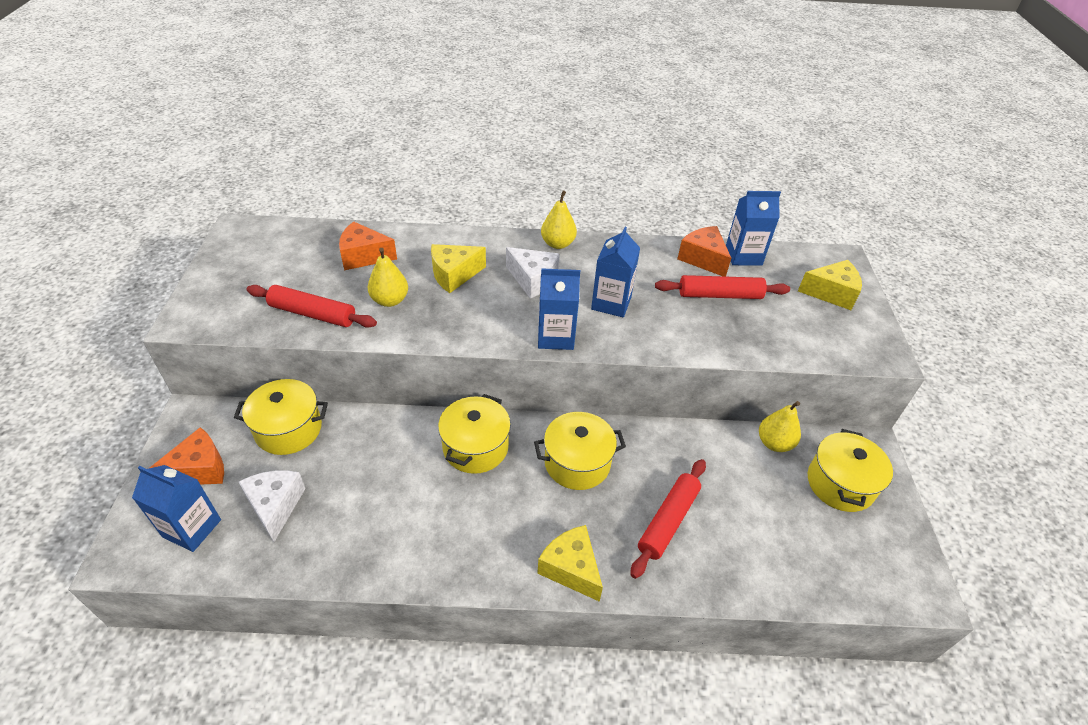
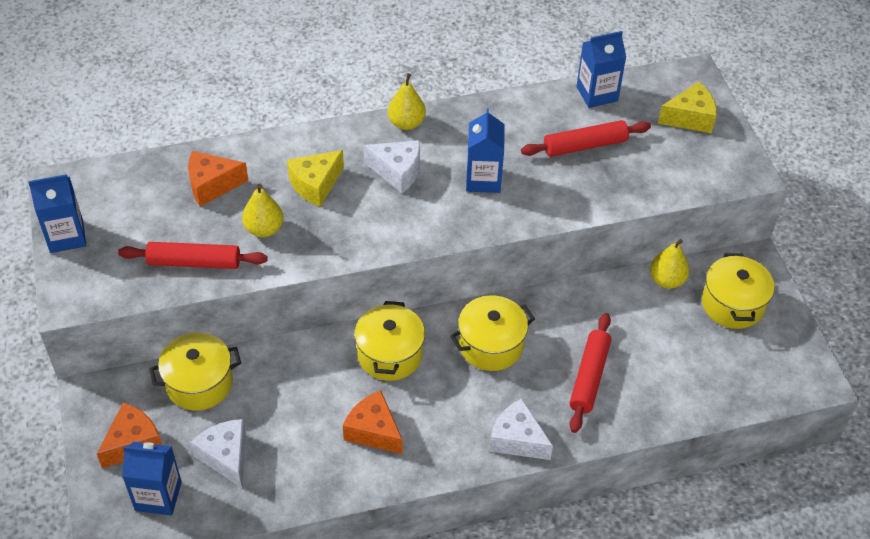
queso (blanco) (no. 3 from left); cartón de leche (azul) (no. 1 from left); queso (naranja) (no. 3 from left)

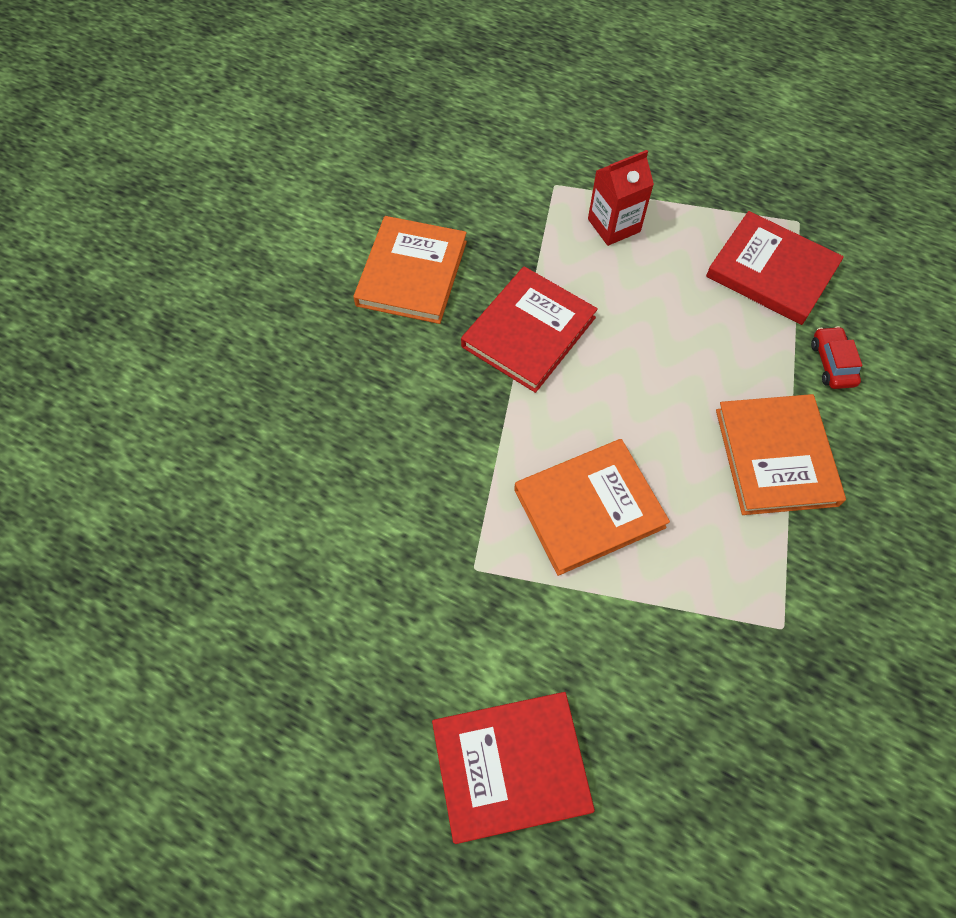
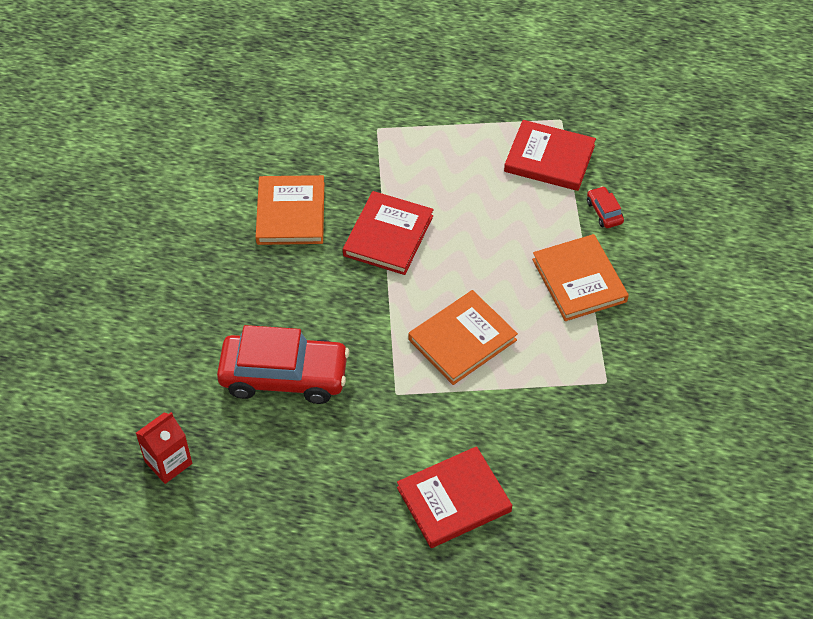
cartón de leche (rojo); coche (rojo) (no. 1 from left)

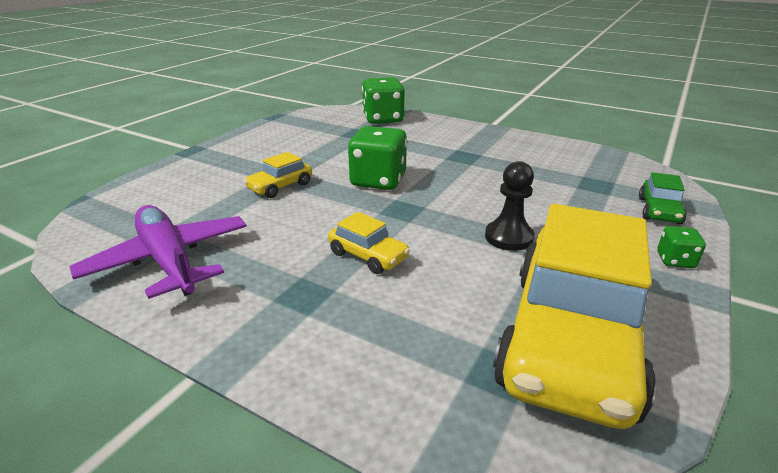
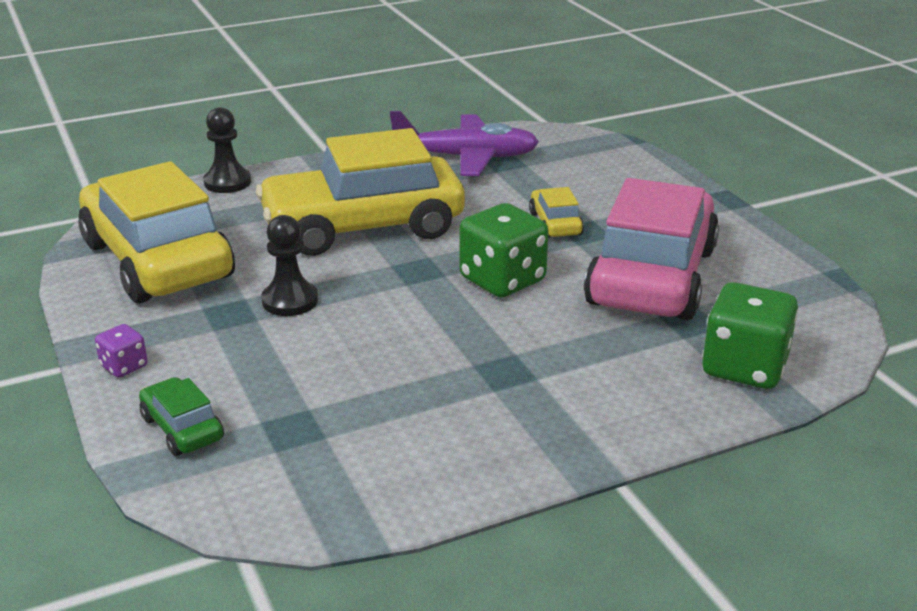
coche (amarillo) (no. 2 from left); dado (morado); peón (negro) (no. 1 from left); coche (rosa)

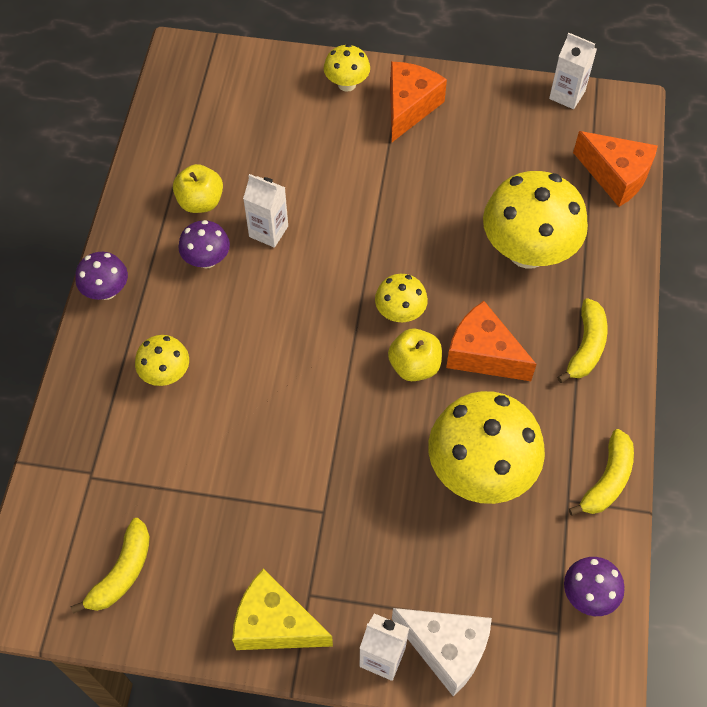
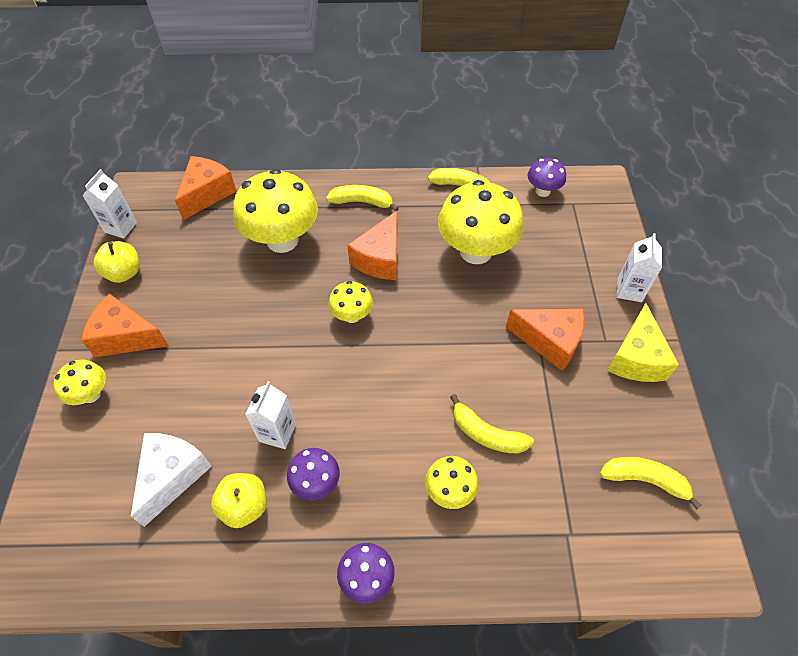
manzana (amarillo) (no. 1 from left); queso (blanco); plátano (amarillo) (no. 3 from left); queso (naranja) (no. 4 from left)

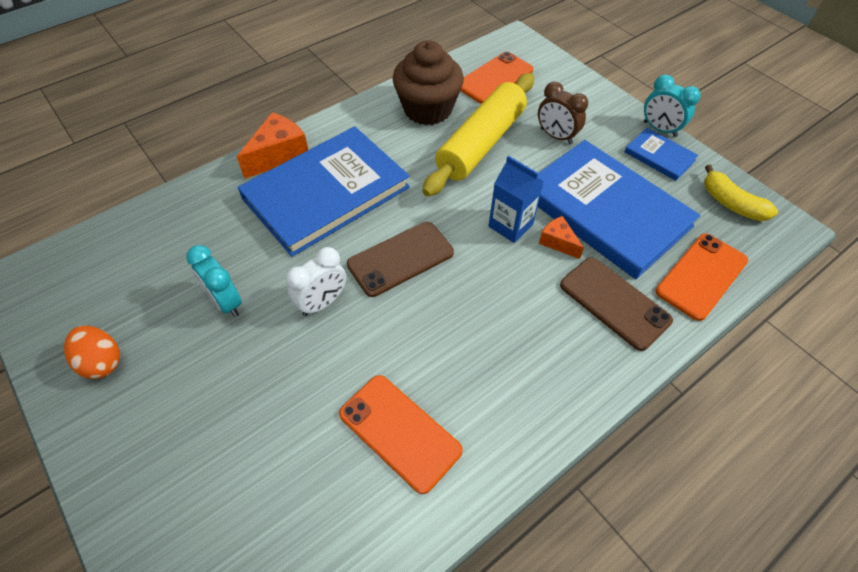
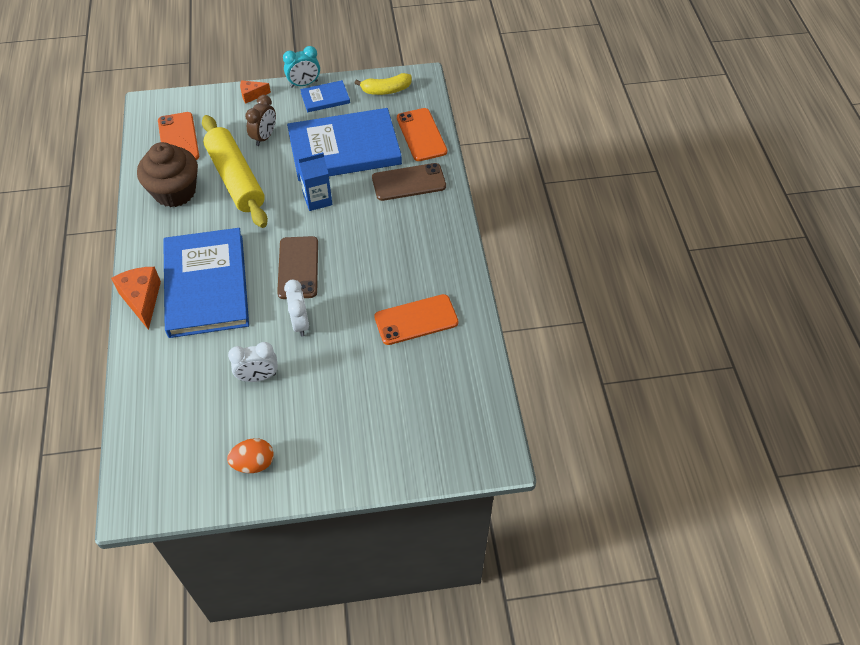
despertador (blanco) (no. 1 from left); despertador (marrón); queso (naranja) (no. 2 from left)

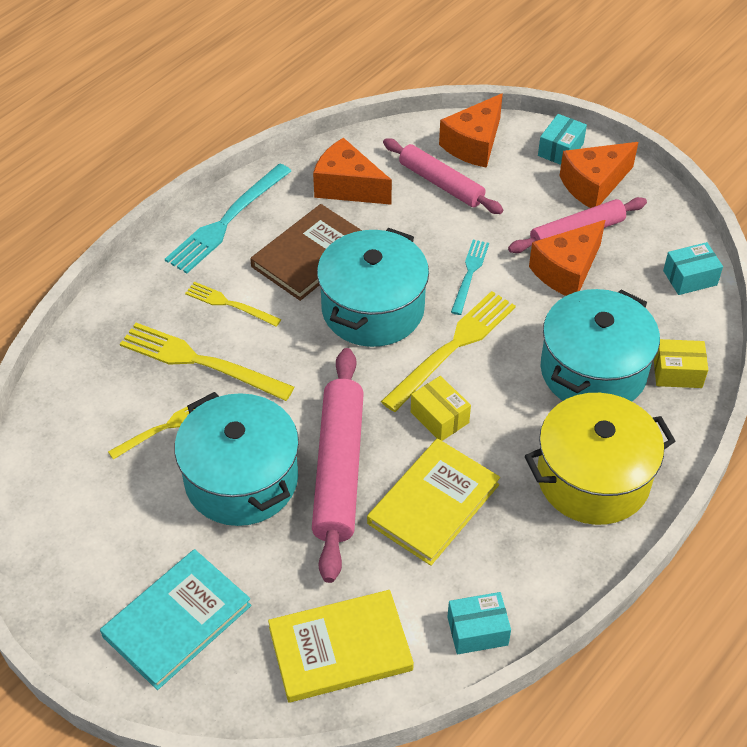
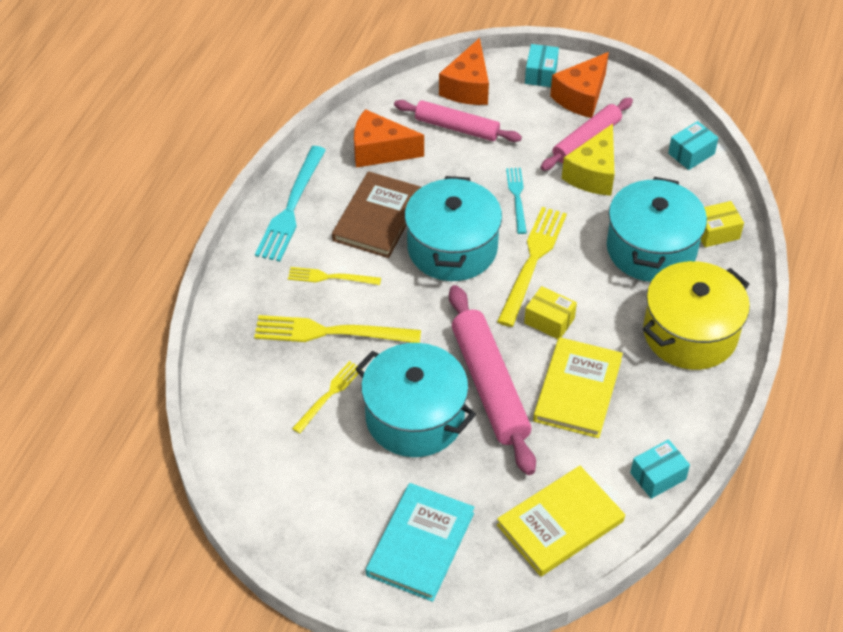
queso (amarillo)

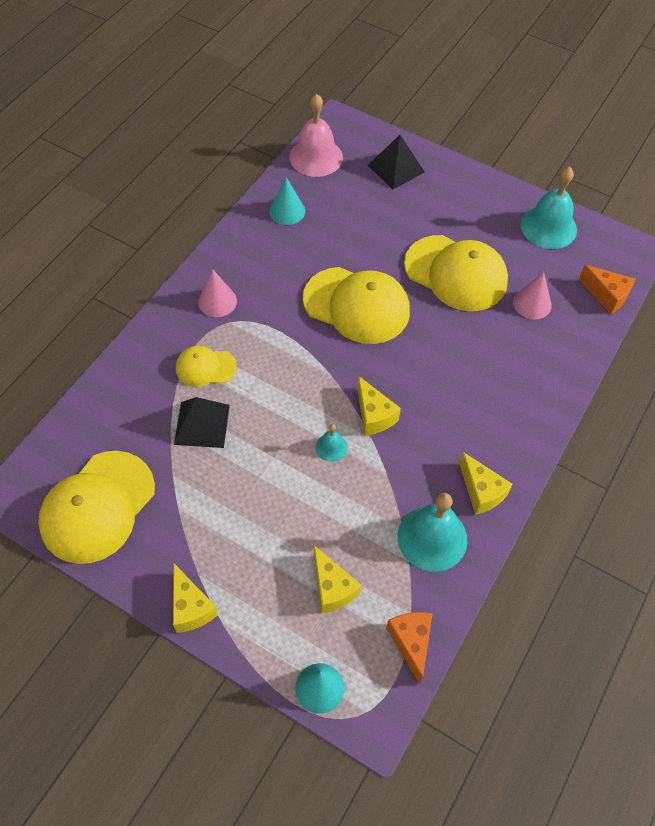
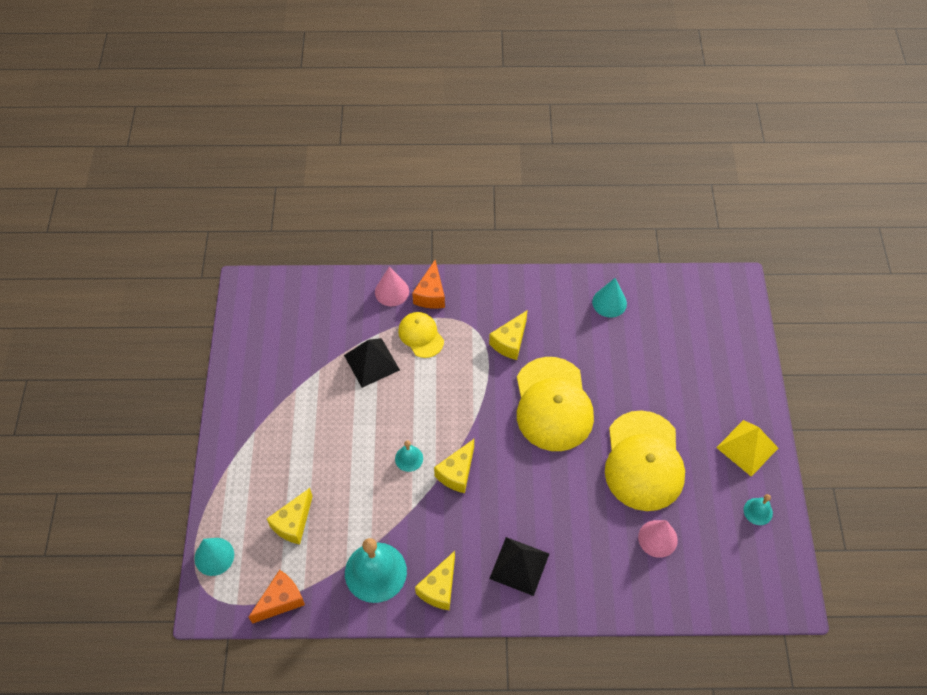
gorra (amarillo) (no. 1 from left in the first image); queso (amarillo) (no. 4 from left); cono (rosa) (no. 1 from left); campana (rosa); pirámide (negro) (no. 2 from left); campana (turquesa) (no. 3 from left); queso (naranja) (no. 2 from left); pirámide (amarillo)

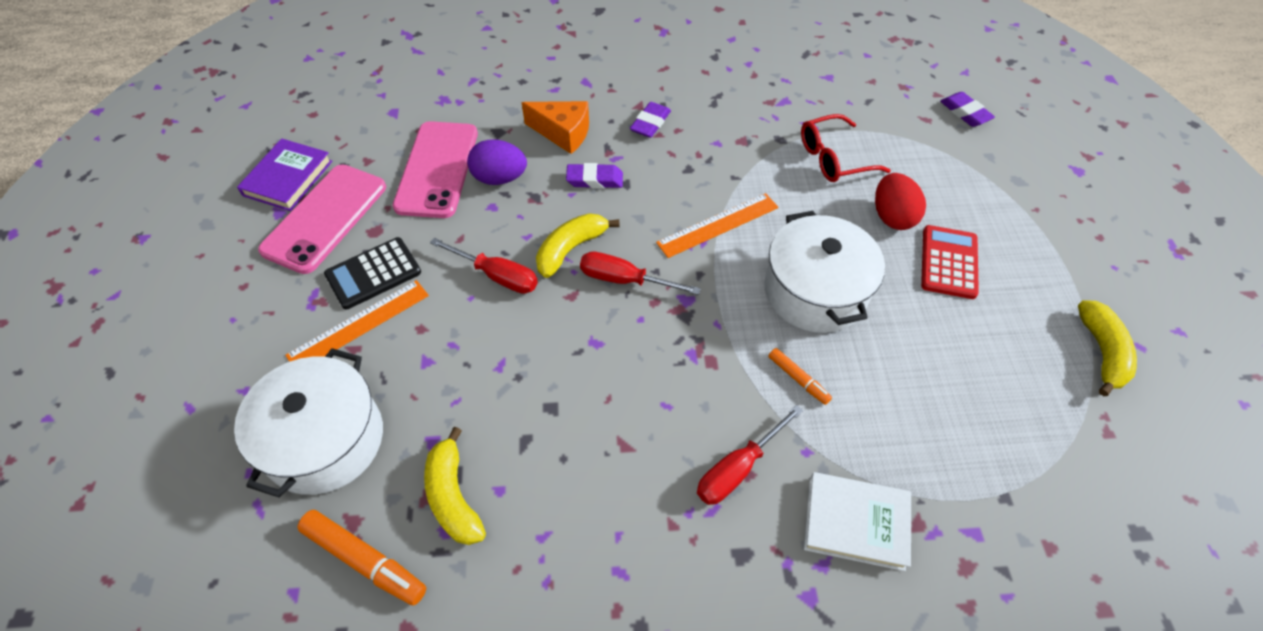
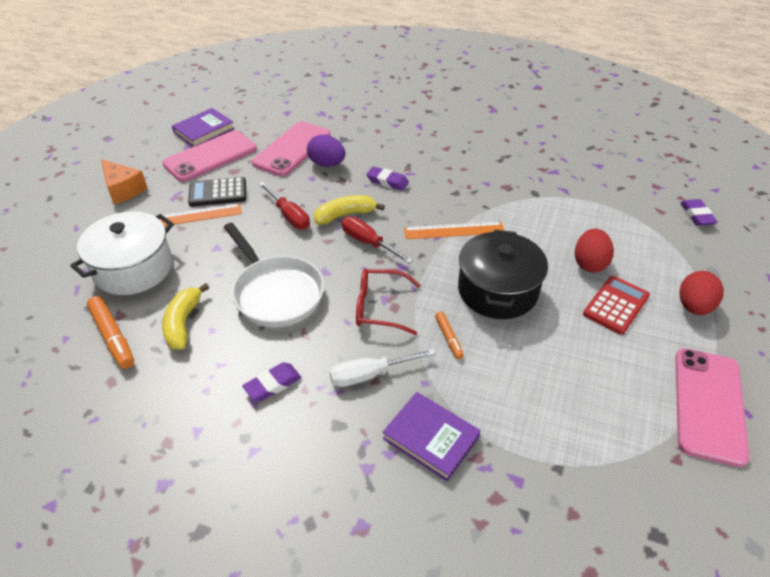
queso (naranja); goma de borrar (morado) (no. 1 from left); destornillador (blanco); olla (negro); gafas (rojo); libro (morado) (no. 2 from left); móvil (rosa) (no. 3 from left); sartén (blanco); huevo (rojo) (no. 2 from left)

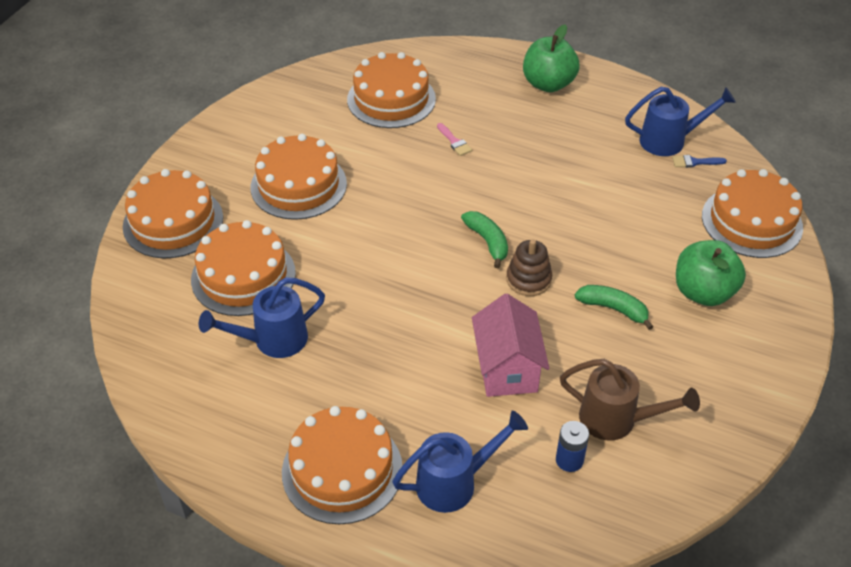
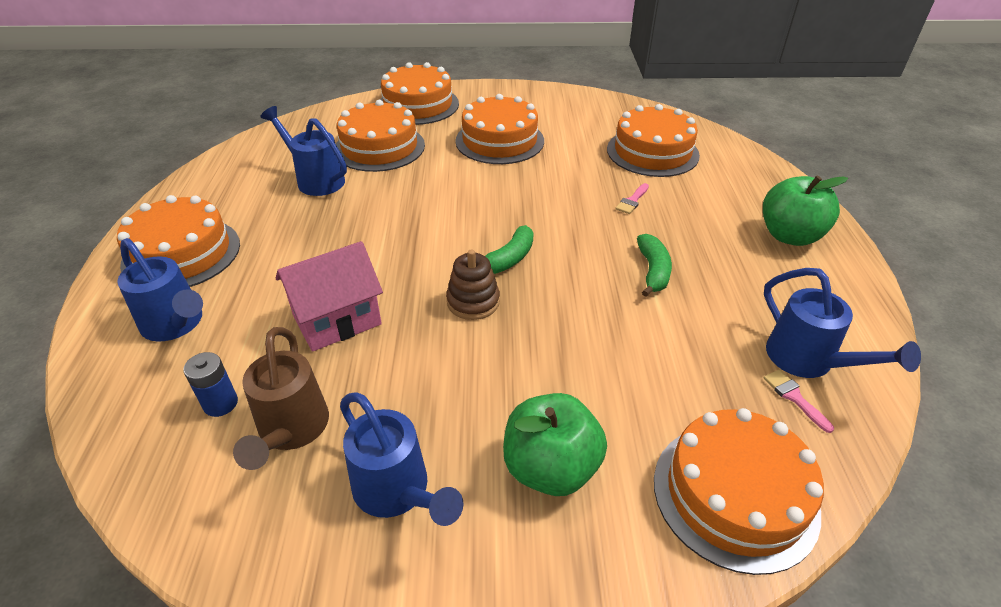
plátano (verde) (no. 2 from left); pincel (rosa) (no. 2 from left); regadera (azul) (no. 3 from left)

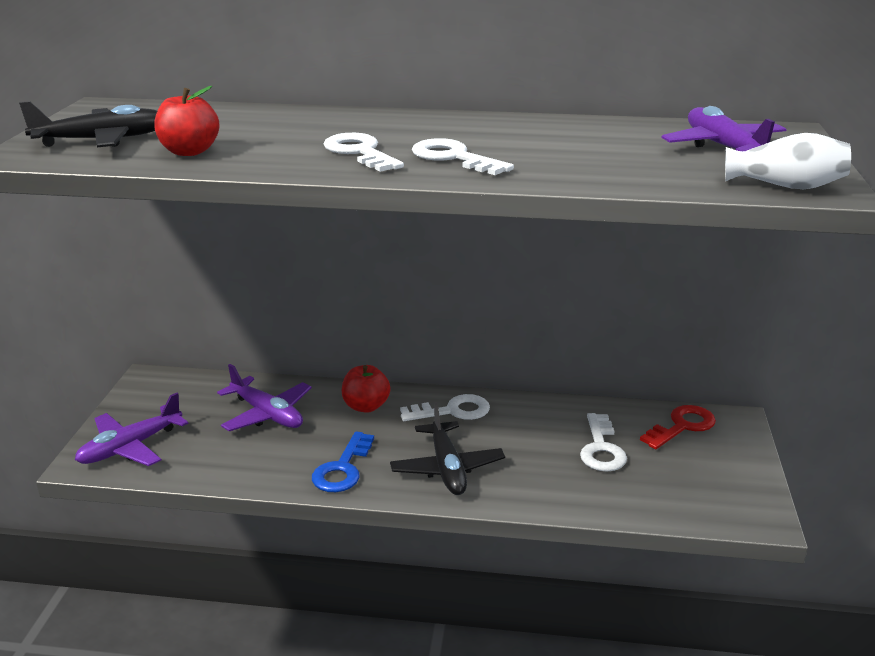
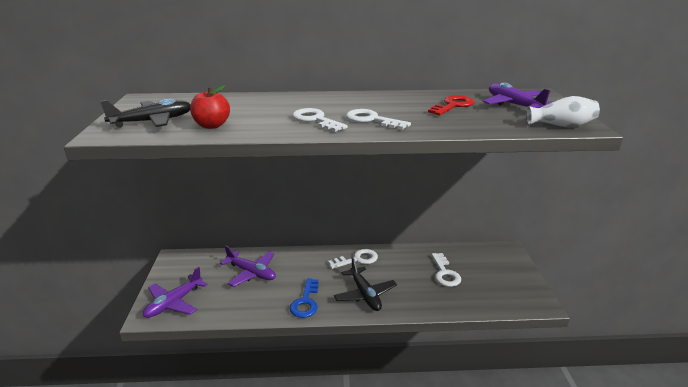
manzana (rojo) (no. 2 from left in the first image); llave (rojo)

